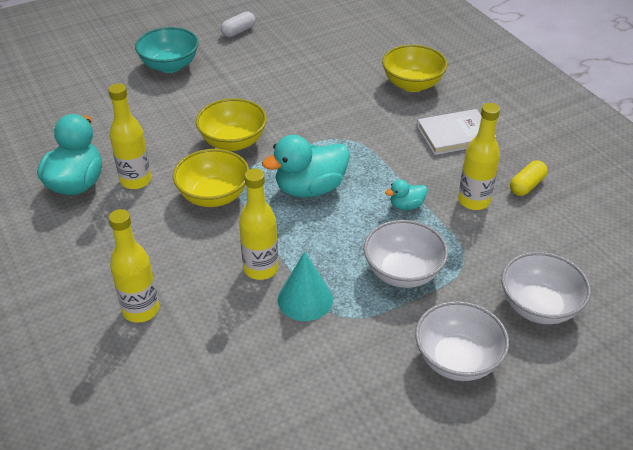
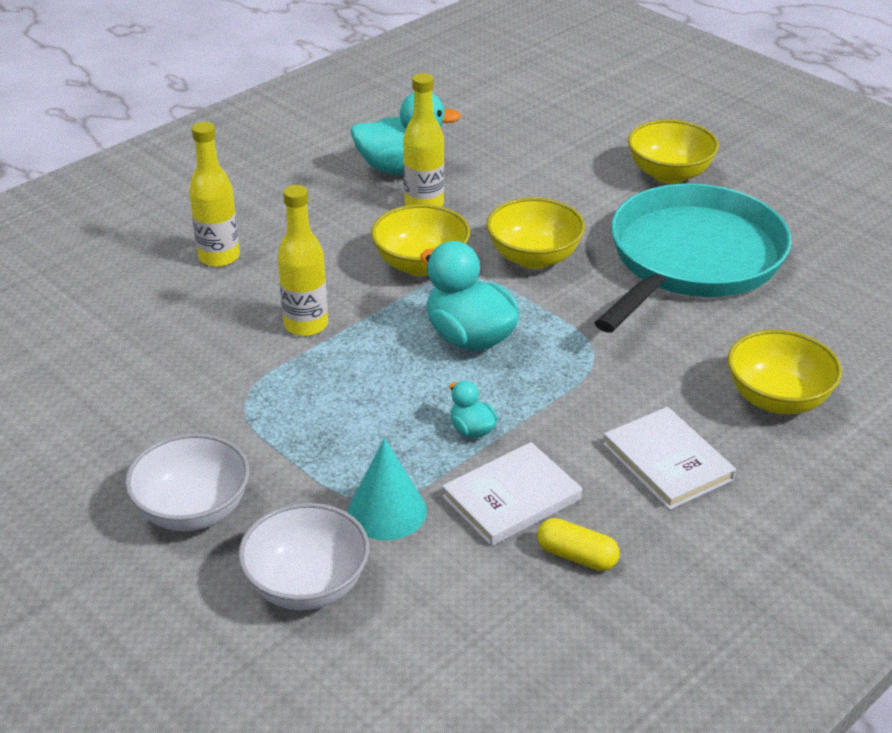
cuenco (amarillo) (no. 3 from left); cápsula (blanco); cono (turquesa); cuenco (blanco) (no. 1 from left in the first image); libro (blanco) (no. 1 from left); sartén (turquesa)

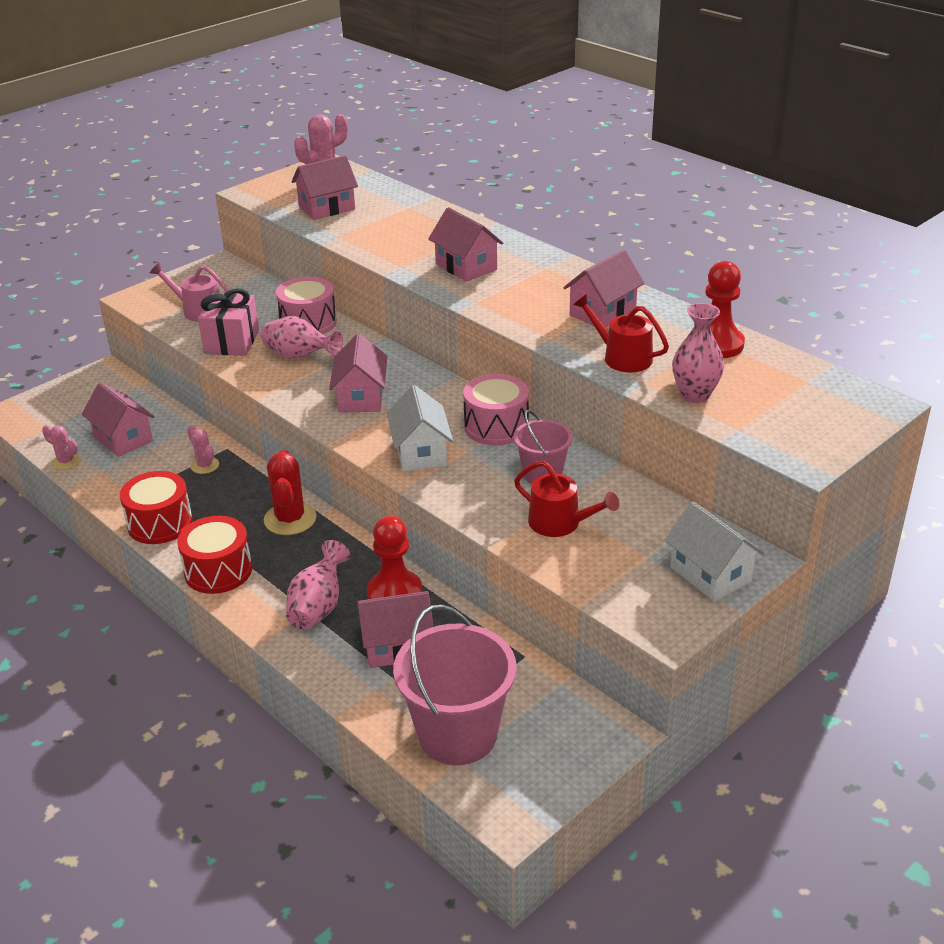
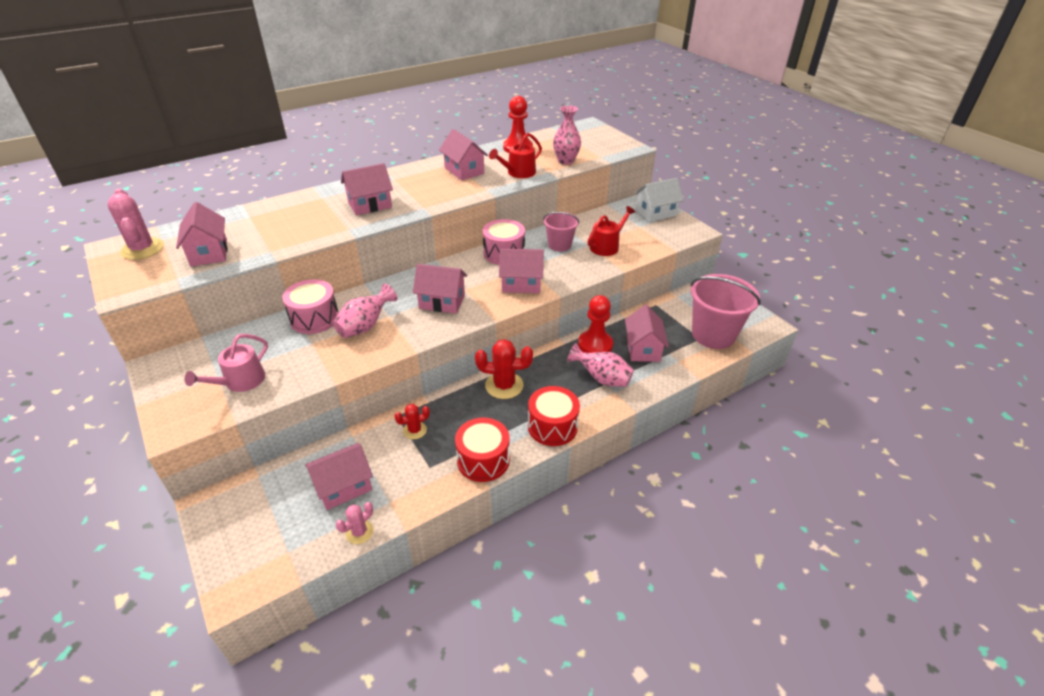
cactus (rojo) (no. 1 from left); regalo (rosa); casa (rosa) (no. 6 from left)

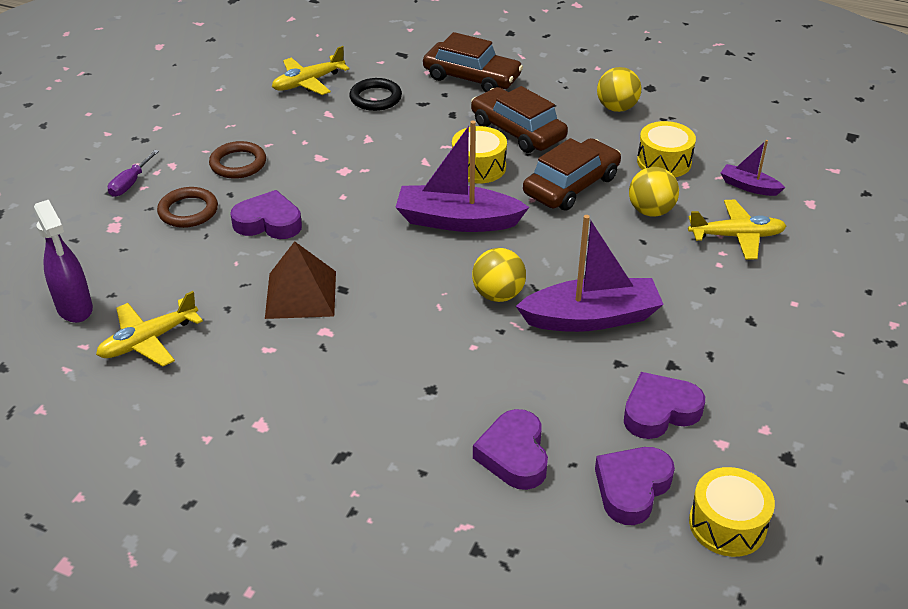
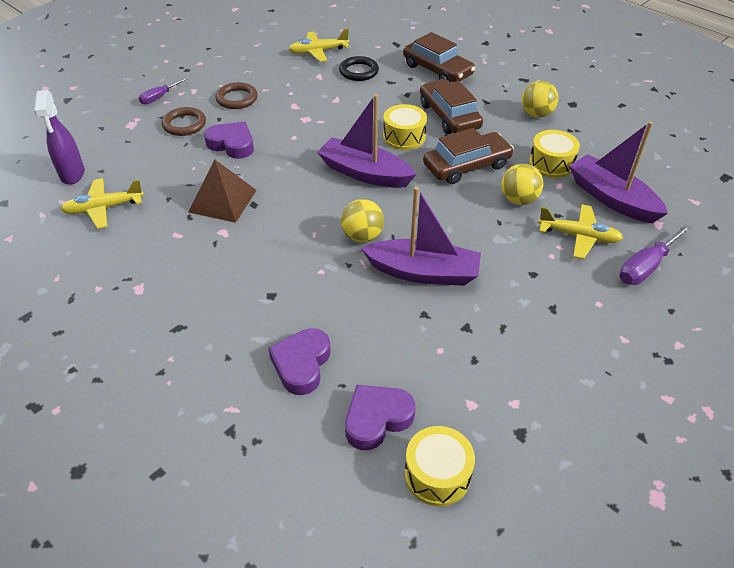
corazón (morado) (no. 4 from left in the first image); barco (morado) (no. 3 from left); destornillador (morado) (no. 2 from left)

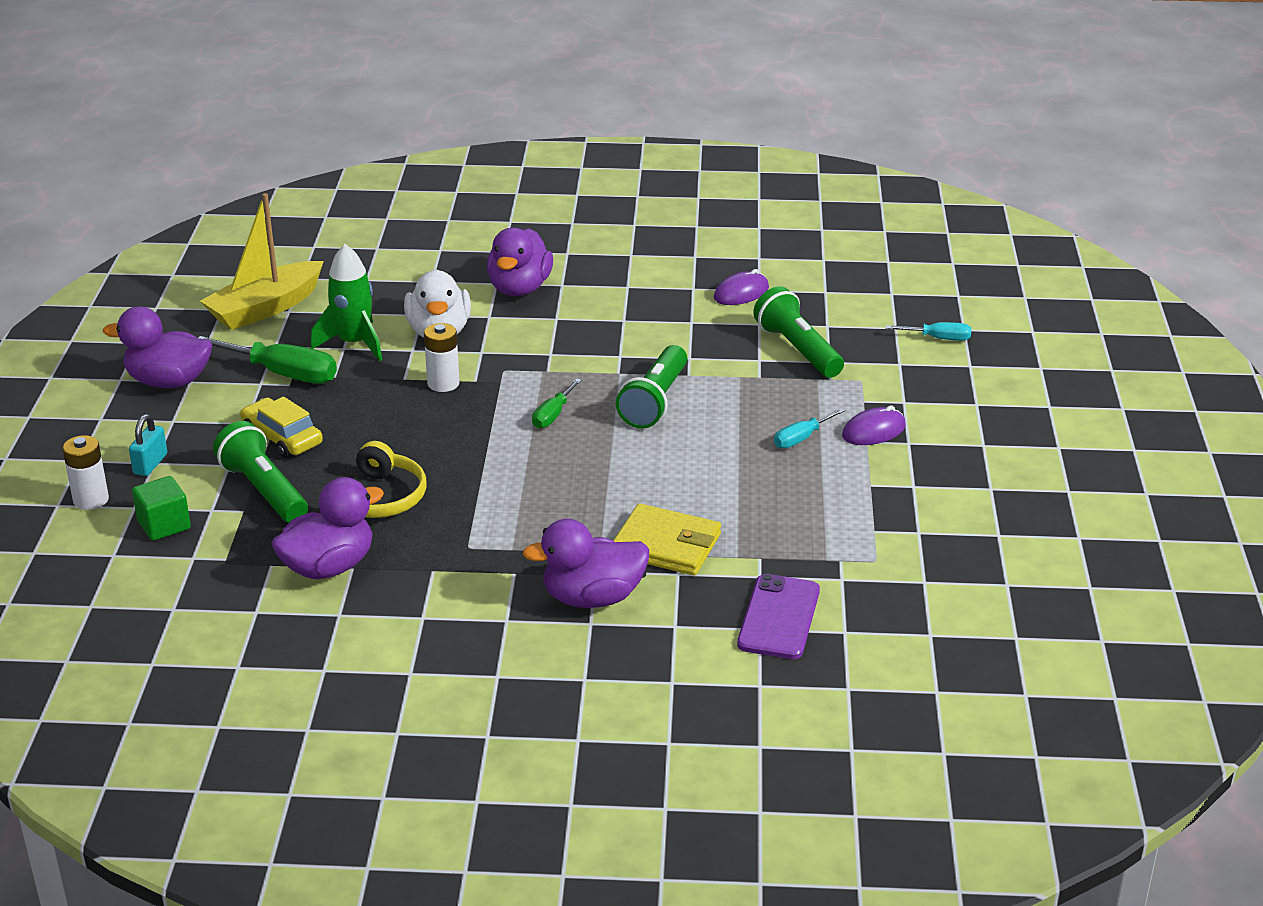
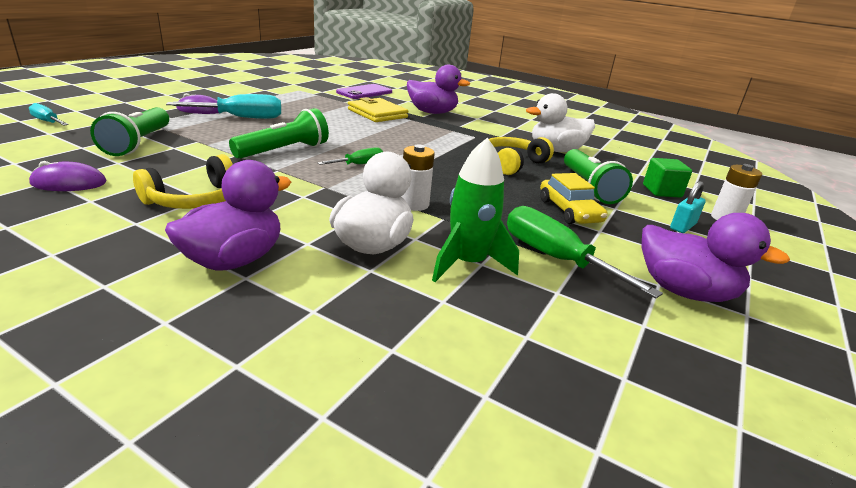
barco (amarillo); pato (blanco) (no. 2 from left); destornillador (turquesa) (no. 2 from left); auriculares (amarillo) (no. 1 from left)

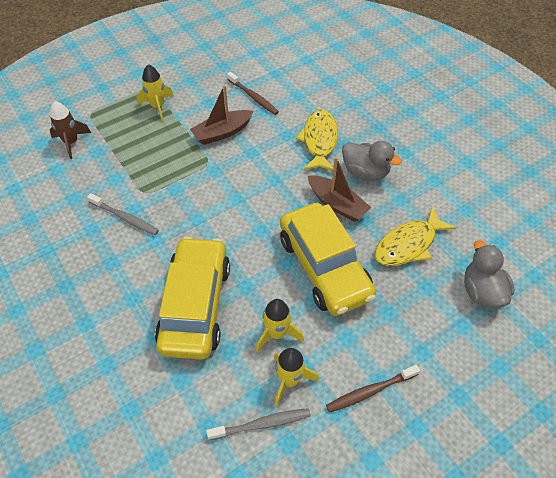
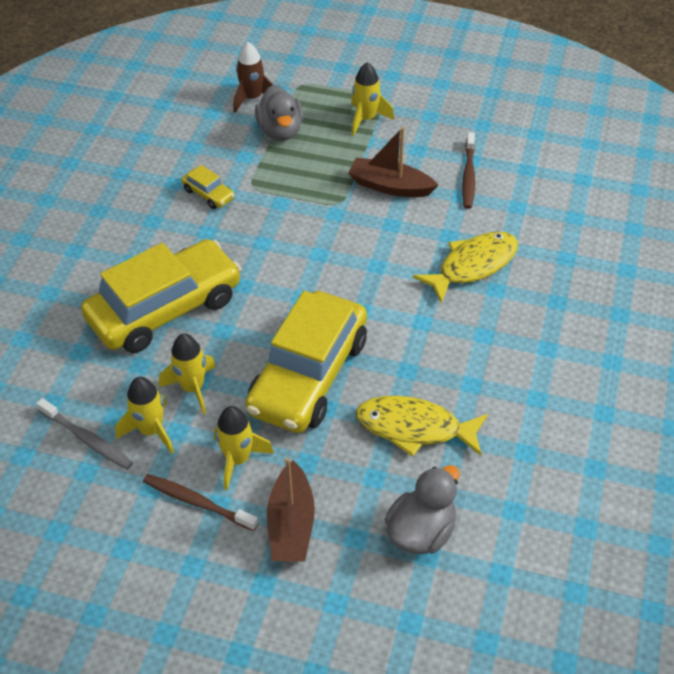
coche (amarillo) (no. 2 from left); barco (marrón) (no. 1 from left); pato (gris) (no. 1 from left); cohete (amarillo) (no. 3 from left)

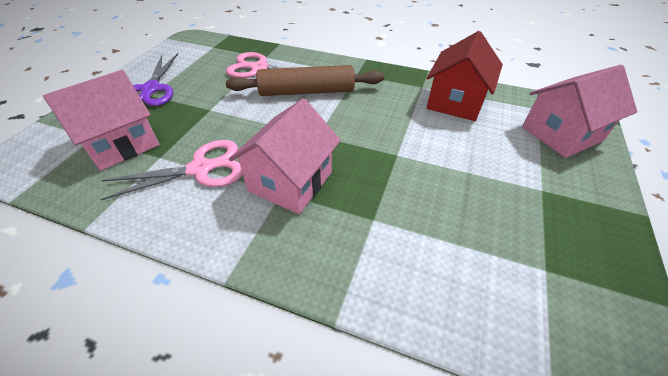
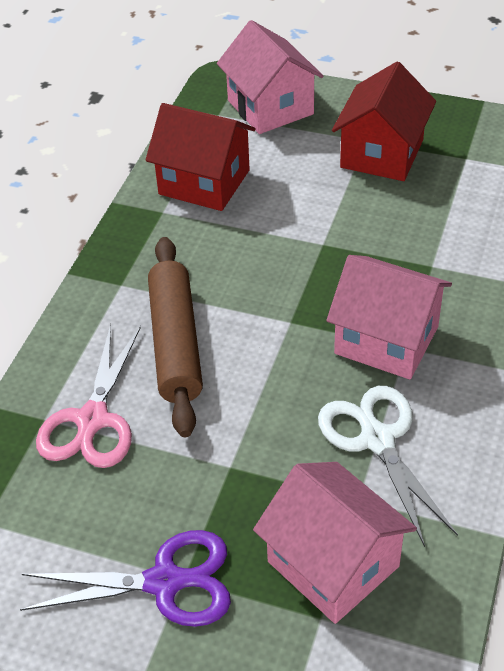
tijeras (blanco); casa (rojo) (no. 2 from left)

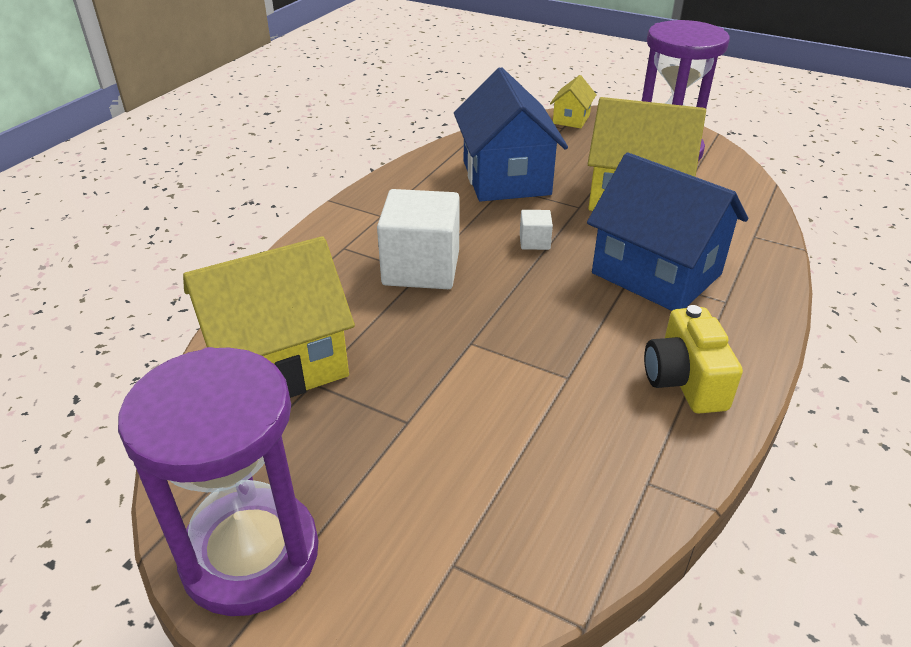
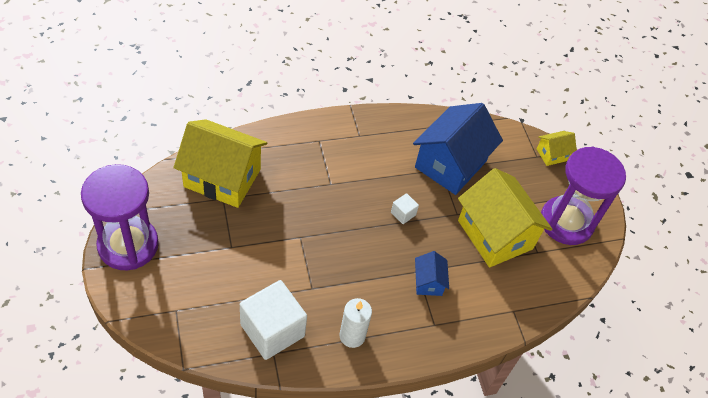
cubo (blanco) (no. 1 from left); casa (azul) (no. 1 from left); vela (blanco)

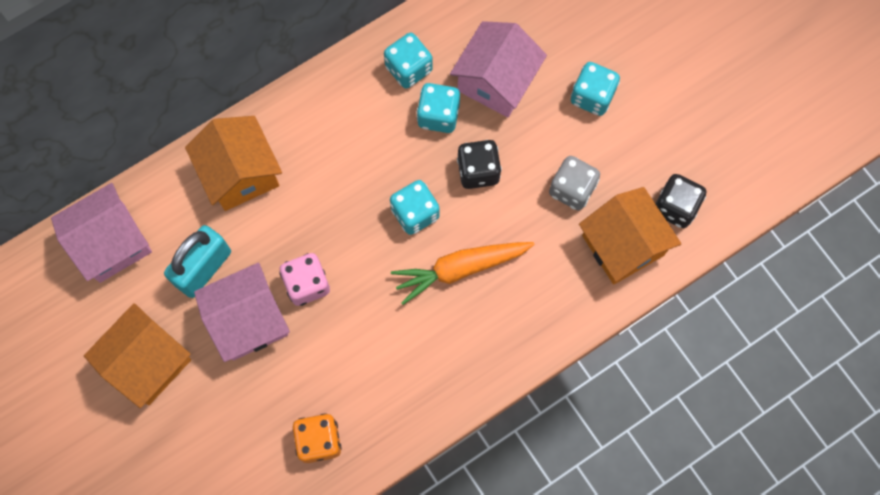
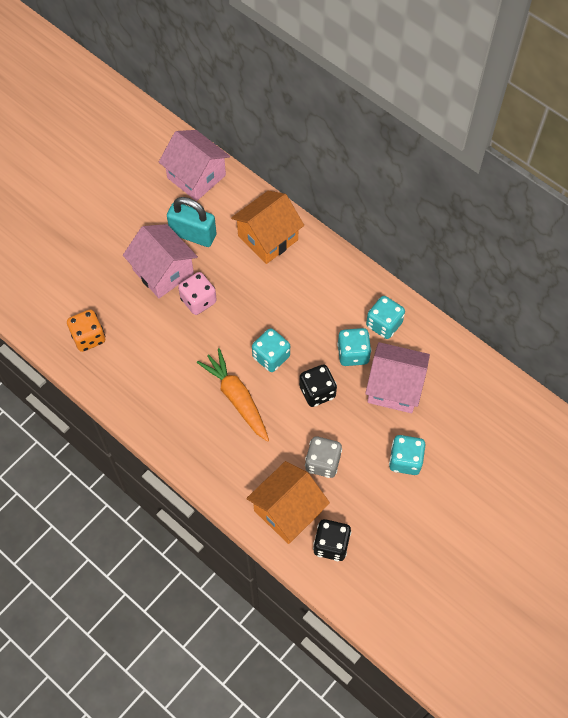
casa (naranja) (no. 1 from left in the first image)

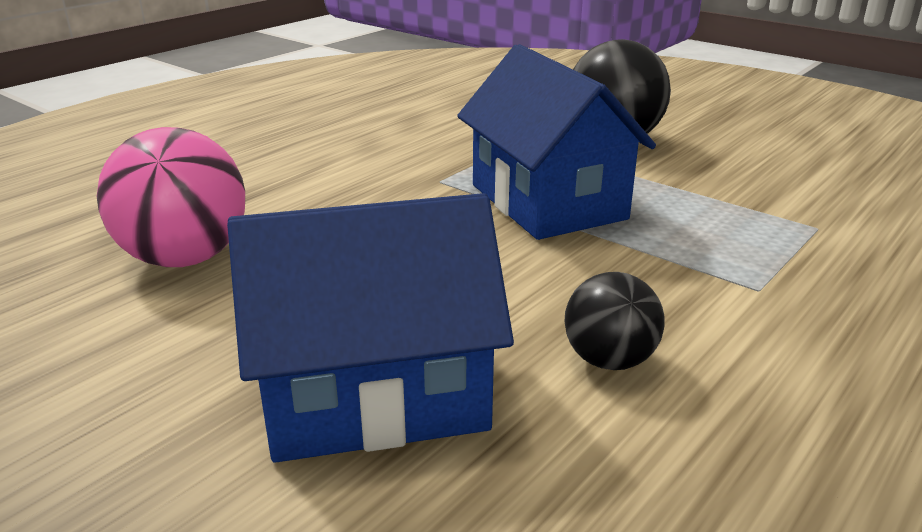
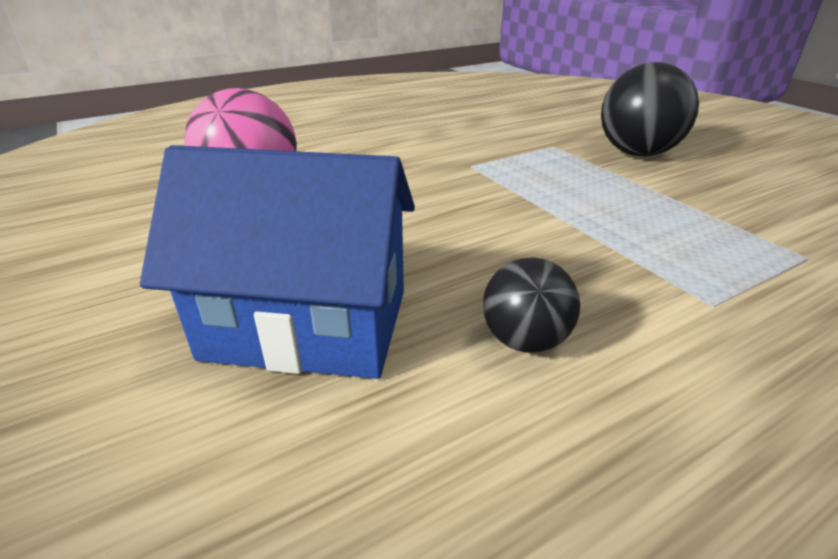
casa (azul) (no. 2 from left in the first image)

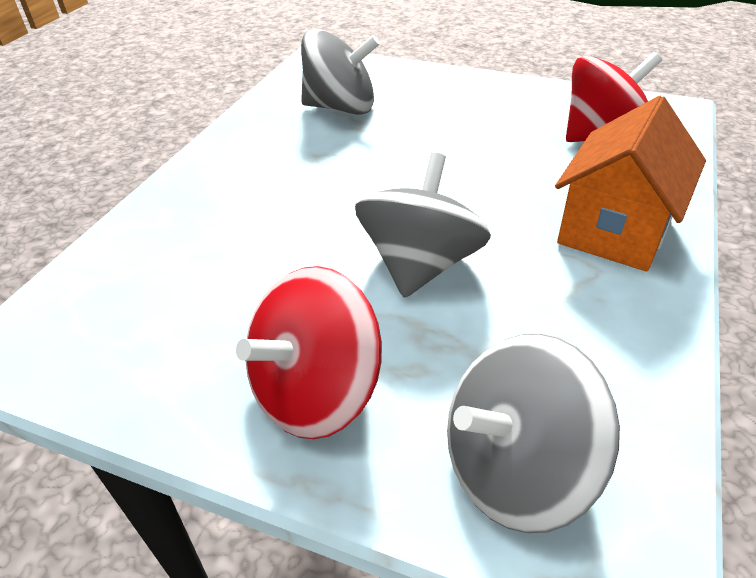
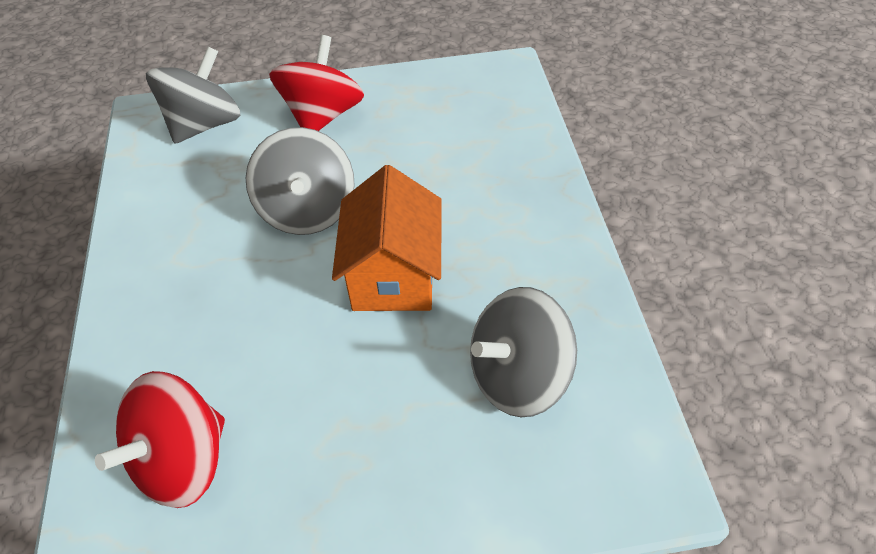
casa (naranja)

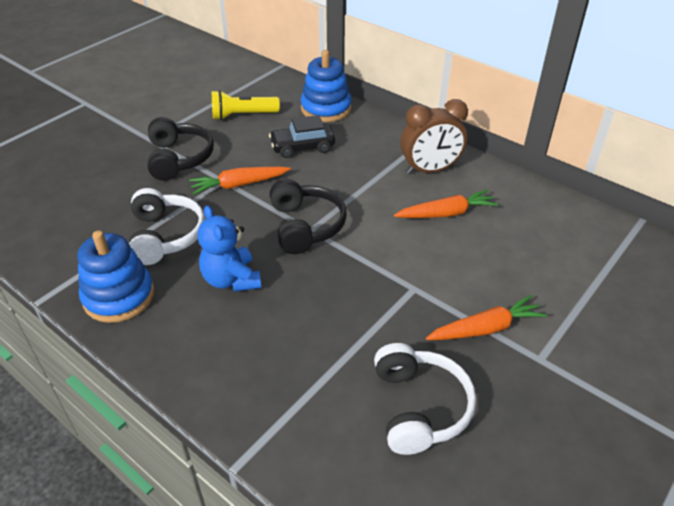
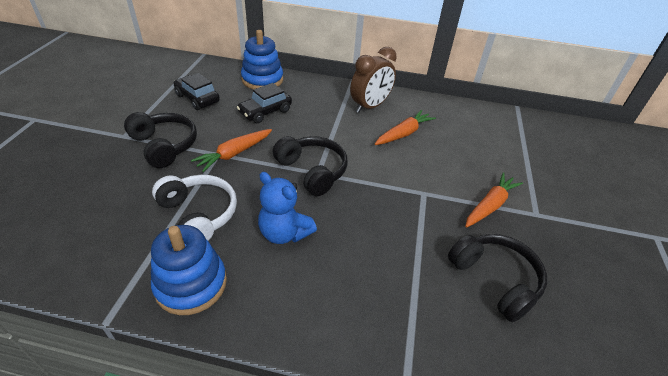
coche (negro) (no. 1 from left); auriculares (negro) (no. 3 from left)

